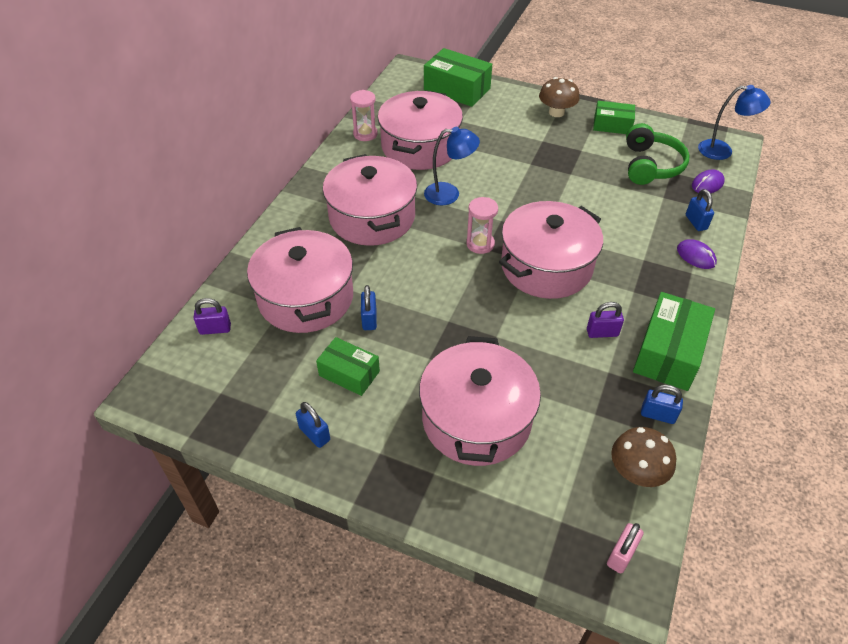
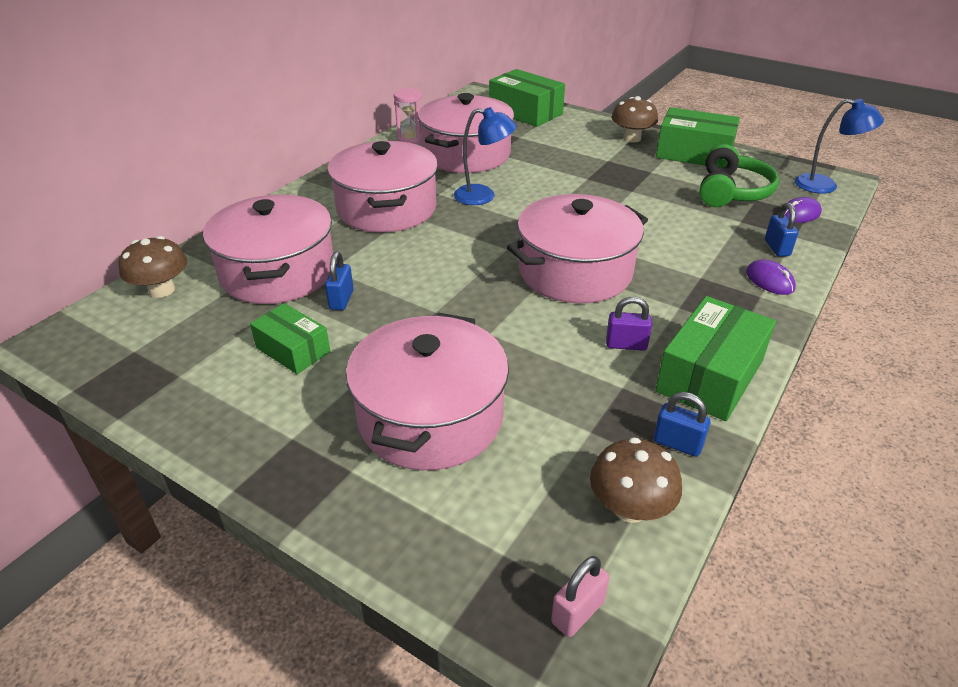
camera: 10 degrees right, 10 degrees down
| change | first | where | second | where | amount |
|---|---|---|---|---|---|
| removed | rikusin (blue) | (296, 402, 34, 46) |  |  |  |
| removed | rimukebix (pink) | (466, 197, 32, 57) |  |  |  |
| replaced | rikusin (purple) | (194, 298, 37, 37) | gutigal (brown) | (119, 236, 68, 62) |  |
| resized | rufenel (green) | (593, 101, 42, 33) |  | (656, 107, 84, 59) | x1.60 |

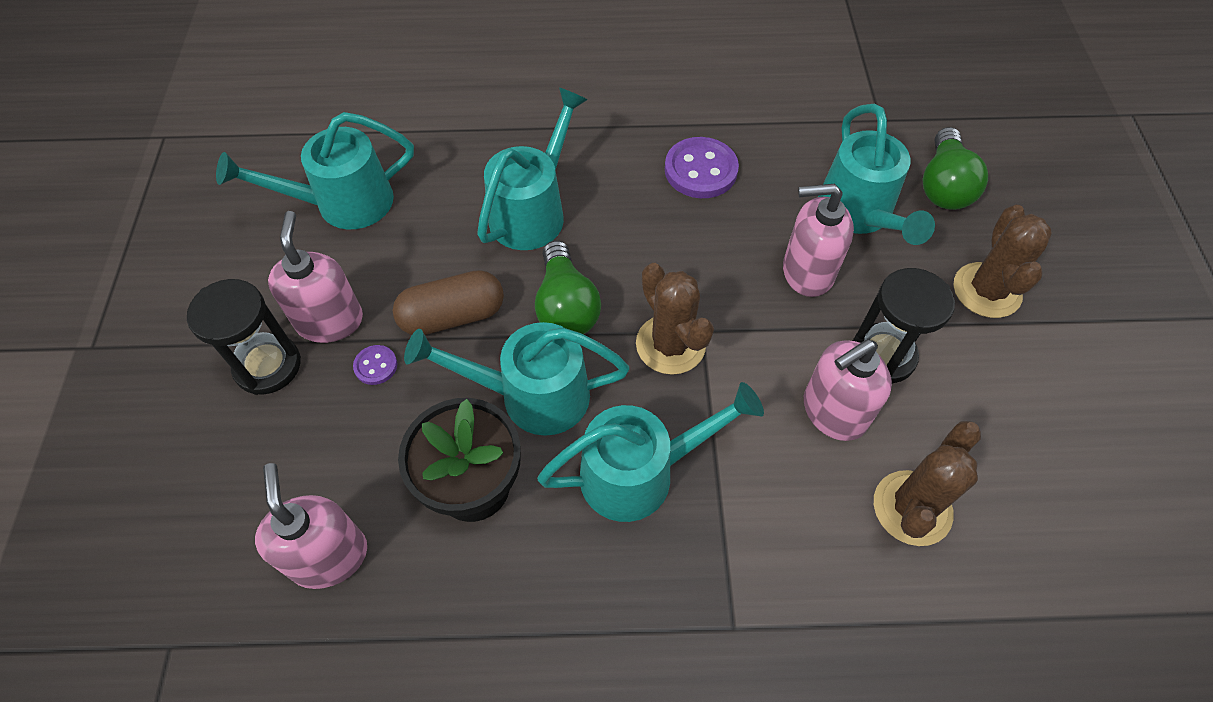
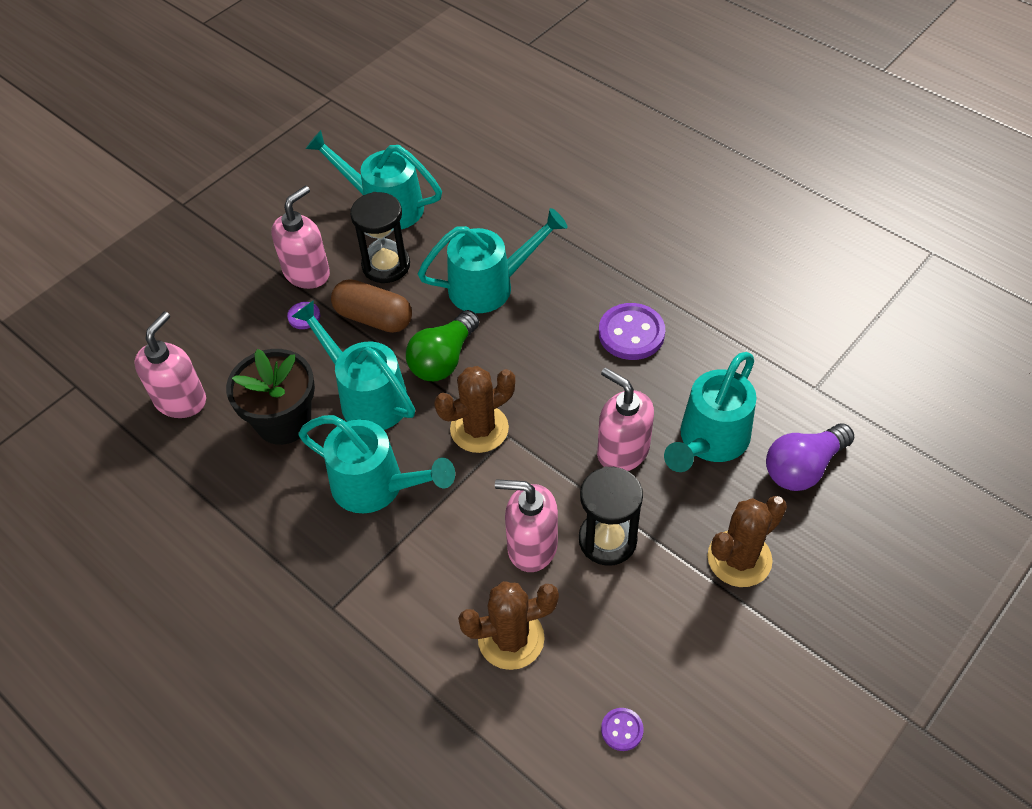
camera: 45 degrees right, 5 degrees down
| change | first | where | second | where | amount |
|---|---|---|---|---|---|
| added |  |  | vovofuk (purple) | (601, 708, 43, 43) |  |
| moved | rimukebix (black) | (187, 279, 114, 116) |  | (350, 192, 60, 91) |  |
| recoloured | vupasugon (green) | (923, 127, 65, 83) | vupasugon (purple) | (766, 423, 88, 68) |  |
| turned | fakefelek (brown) | (636, 263, 78, 112) |  | (434, 366, 81, 87) | 45 degrees clockwise |

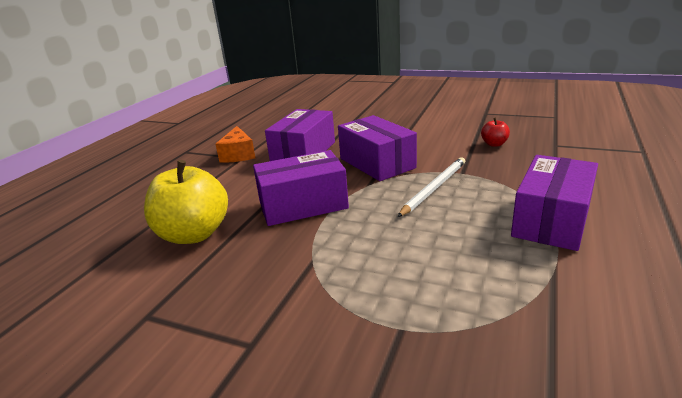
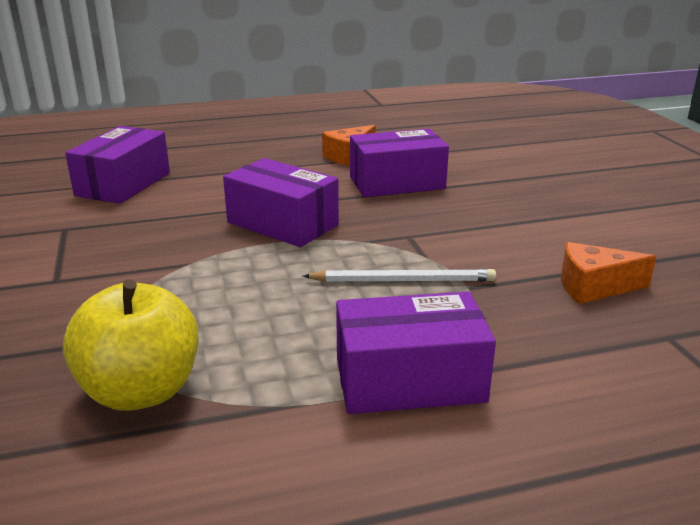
camera: 50 degrees right, 0 degrees up
| change | first | where | second | where | amount |
|---|---|---|---|---|---|
| moved | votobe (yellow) | (144, 160, 84, 84) |  | (63, 279, 135, 132) |  |
| moved | rufenel (purple) | (338, 115, 79, 66) |  | (65, 126, 105, 78) |  |
| replaced | votobe (red) | (481, 117, 29, 30) | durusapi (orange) | (561, 242, 96, 62) |  |

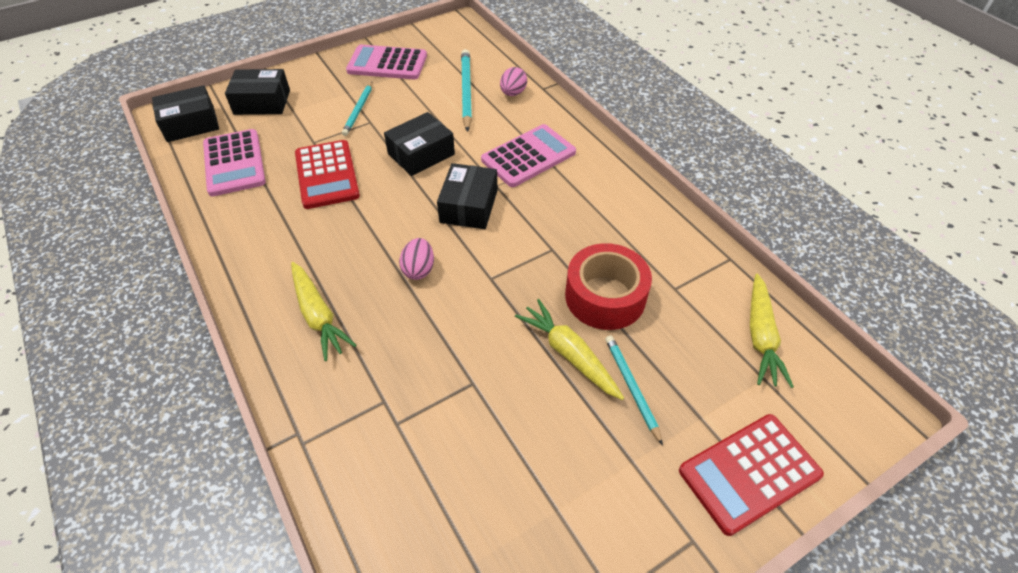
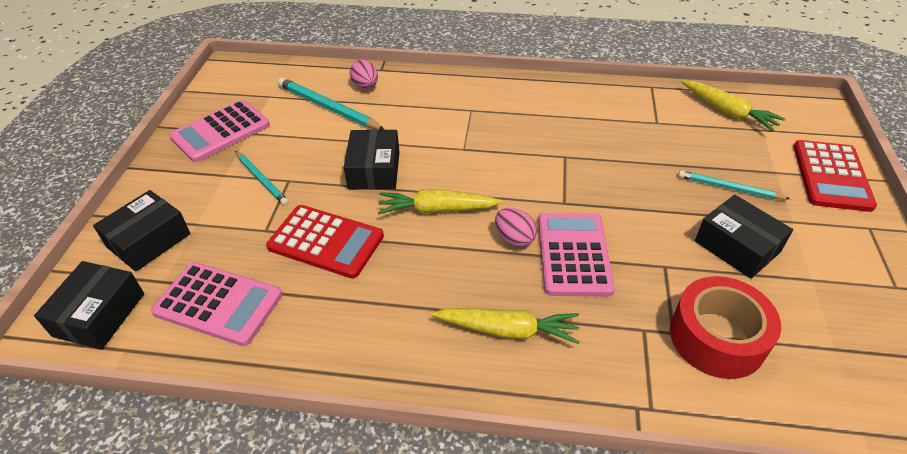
camera: 50 degrees left, 5 degrees down
| change | first | where | second | where | amount |
|---|---|---|---|---|---|
| moved | rufenel (black) | (437, 163, 60, 66) |  | (695, 195, 98, 84) |  |
| moved | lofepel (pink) | (481, 124, 95, 63) |  | (538, 213, 77, 84) |  |
| moved | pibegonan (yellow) | (515, 299, 109, 101) |  | (378, 189, 125, 26) |  |
| moved | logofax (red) | (565, 243, 87, 87) |  | (670, 276, 111, 103) |  |

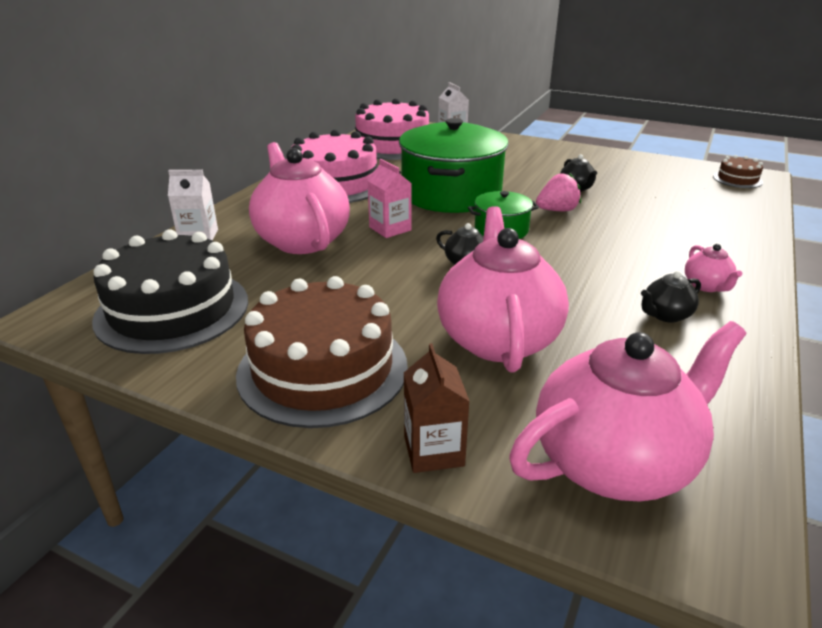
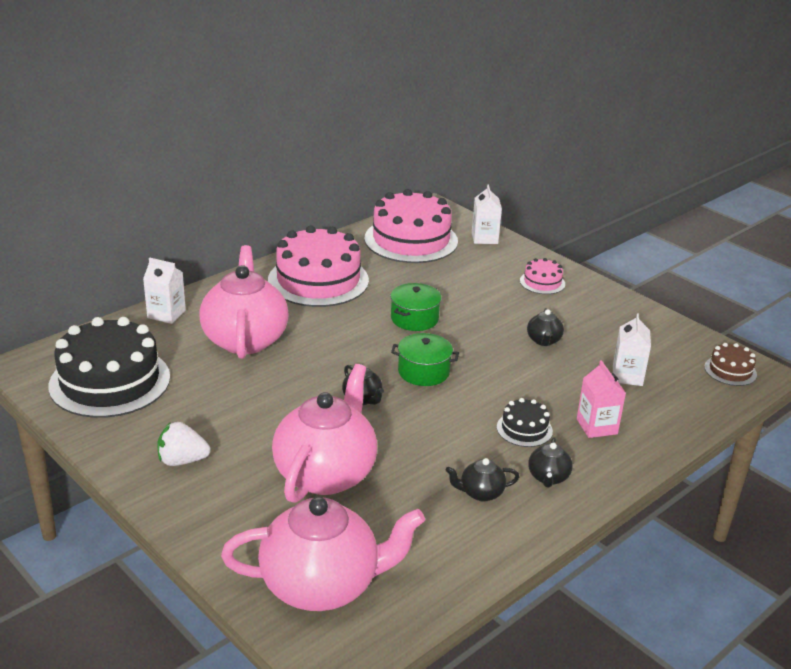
camera: 20 degrees right, 0 degrees up
| change | first | where | second | where | amount |
|---|---|---|---|---|---|
| removed | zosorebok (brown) | (404, 343, 66, 130) |  |  |  |
| removed | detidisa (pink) | (536, 173, 45, 38) |  |  |  |
| added |  |  | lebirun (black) | (497, 398, 56, 49) |  |
| added |  |  | lebirun (pink) | (520, 258, 45, 36) |  |
| added |  |  | zosorebok (white) | (613, 313, 38, 73) |  |
| moved | zosorebok (pink) | (367, 159, 45, 79) |  | (577, 360, 49, 78) |  |
| replaced | lebirun (brown) | (236, 276, 172, 152) | detidisa (white) | (158, 422, 53, 44) |  |
| recoloured | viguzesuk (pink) | (685, 244, 57, 48) | viguzesuk (black) | (528, 438, 45, 50) |  |
| resized | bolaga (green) | (399, 118, 110, 95) |  | (390, 283, 52, 48) | x0.48 |

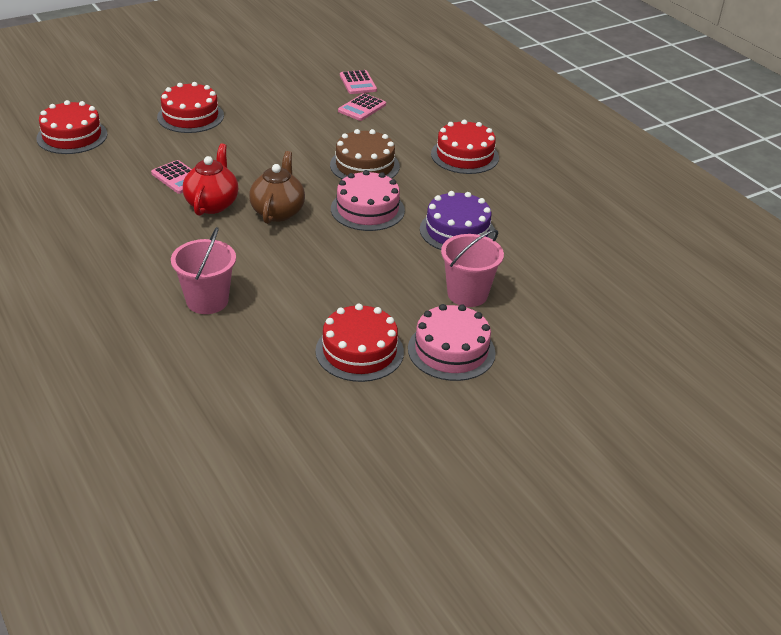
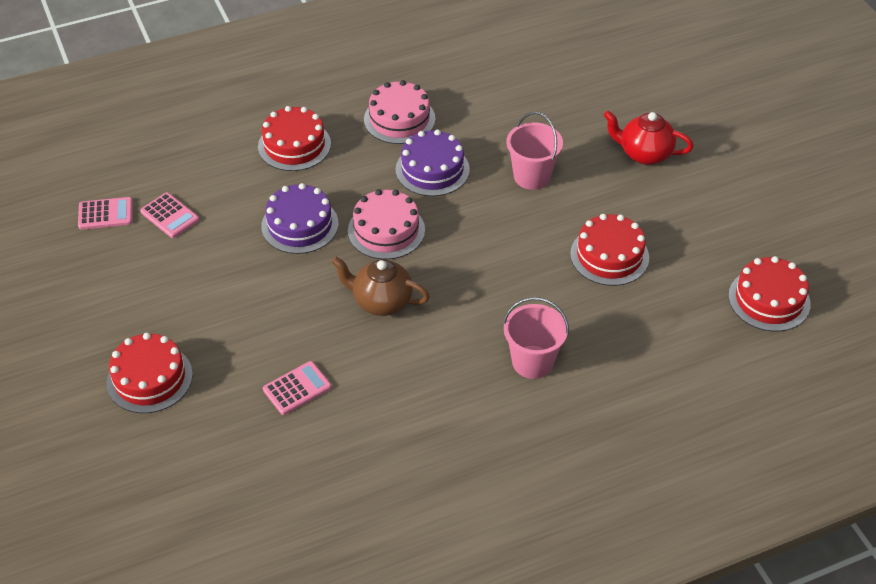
camera: 80 degrees left, 10 degrees up
| change | first | where | second | where | amount |
|---|---|---|---|---|---|
| moved | lebirun (red) | (36, 100, 71, 54) |  | (728, 256, 83, 75) |  |
| moved | viguzesuk (red) | (183, 143, 55, 73) |  | (604, 111, 89, 54) |  |
| moved | lebirun (pink) | (408, 304, 88, 77) |  | (364, 80, 71, 64) |  |
| recoloured | lebirun (brown) | (330, 129, 70, 50) | lebirun (purple) | (261, 183, 78, 71) |  |

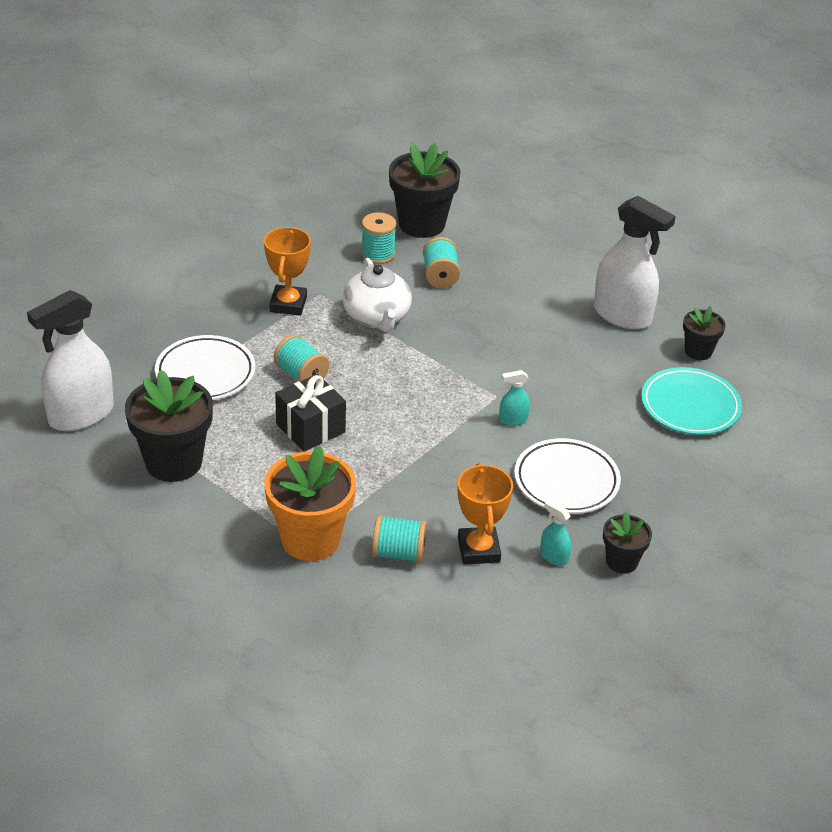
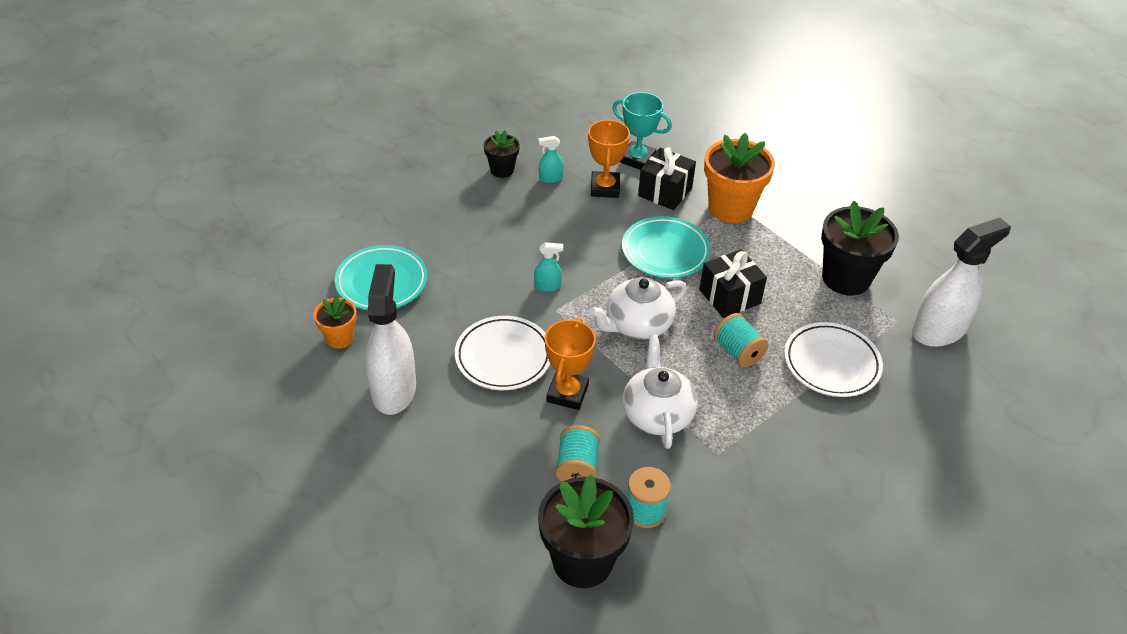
camera: 170 degrees left, 5 degrees up
| change | first | where | second | where | amount |
|---|---|---|---|---|---|
| added |  |  | viguzesuk (white) | (589, 277, 98, 62) |  |
| added |  |  | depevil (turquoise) | (612, 92, 60, 78) |  |
| added |  |  | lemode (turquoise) | (622, 216, 89, 62) |  |
| moved | depevil (orange) | (264, 227, 47, 89) |  | (545, 318, 51, 92) |  |
| moved | lemode (white) | (514, 438, 107, 76) |  | (455, 316, 95, 74) |  |
| replaced | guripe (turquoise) | (372, 515, 55, 48) | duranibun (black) | (638, 147, 58, 63) |  |
| recoloured | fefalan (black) | (683, 306, 43, 54) | fefalan (orange) | (313, 295, 44, 54) |  |
| turned | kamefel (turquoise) | (540, 500, 31, 66) |  | (538, 136, 26, 47) | 120 degrees clockwise |
| turned | kamefel (white) | (594, 196, 82, 134) |  | (365, 264, 51, 151) | 45 degrees clockwise |

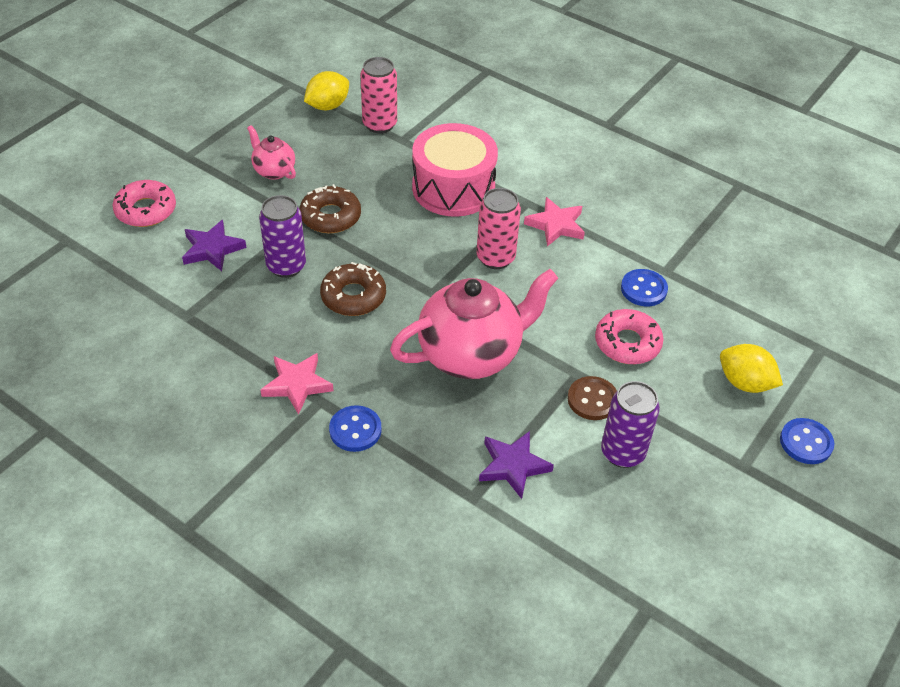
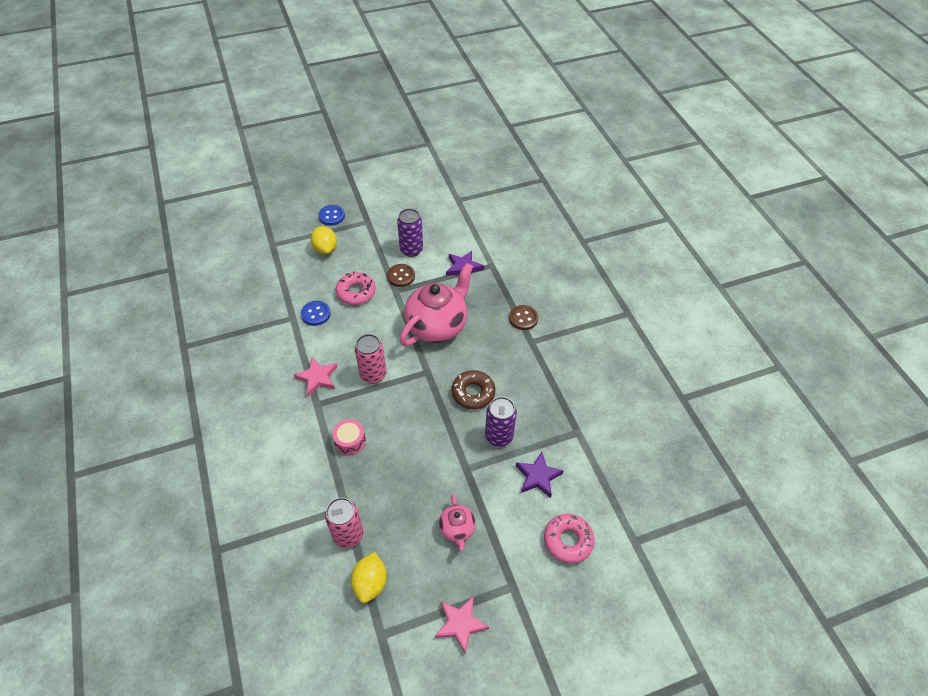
camera: 145 degrees left, 5 degrees up
| change | first | where | second | where | amount |
|---|---|---|---|---|---|
| removed | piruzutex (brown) | (299, 184, 62, 49) |  |  |  |
| moved | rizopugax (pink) | (260, 353, 74, 62) |  | (435, 596, 54, 58) |  |
| recoloured | vovofuk (blue) | (329, 405, 53, 47) | vovofuk (brown) | (509, 305, 29, 25) |  |
| turned | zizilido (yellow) | (304, 71, 45, 39) |  | (351, 552, 36, 51) | 75 degrees counterclockwise |
| turned | viguzesuk (pink) | (390, 269, 168, 110) |  | (400, 263, 74, 83) | 120 degrees clockwise |
| resized | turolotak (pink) | (412, 123, 86, 94) |  | (332, 419, 34, 36) | x0.48 |

